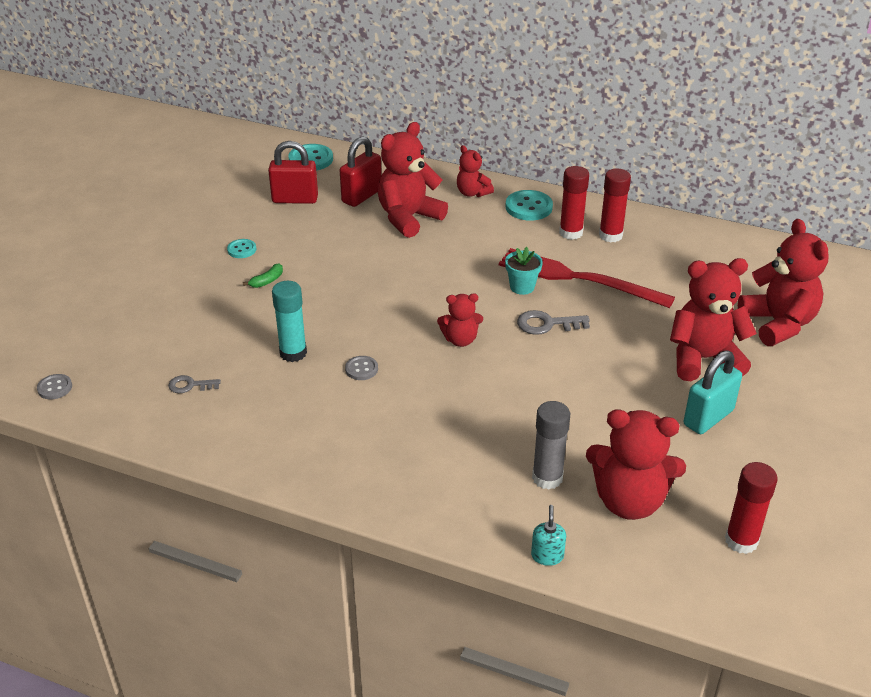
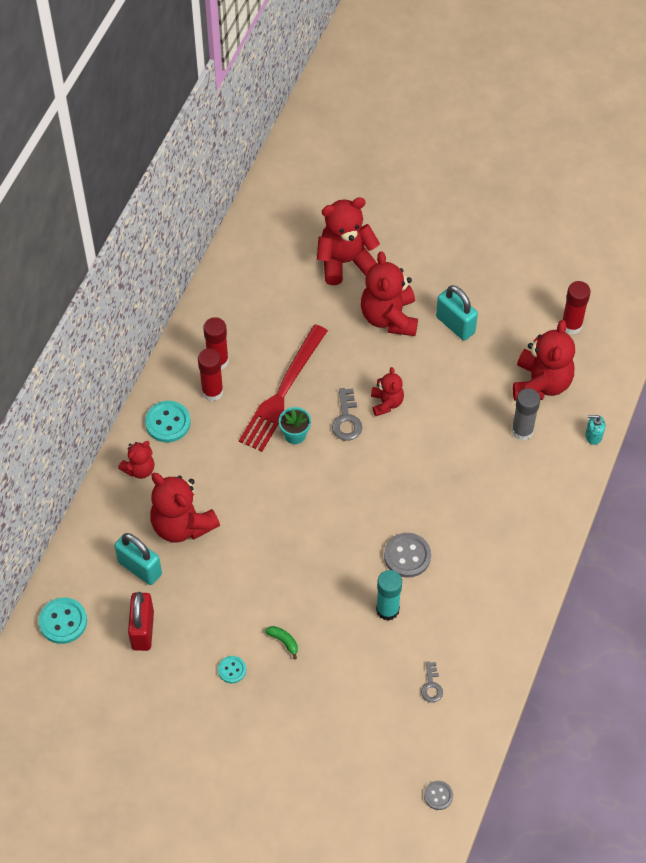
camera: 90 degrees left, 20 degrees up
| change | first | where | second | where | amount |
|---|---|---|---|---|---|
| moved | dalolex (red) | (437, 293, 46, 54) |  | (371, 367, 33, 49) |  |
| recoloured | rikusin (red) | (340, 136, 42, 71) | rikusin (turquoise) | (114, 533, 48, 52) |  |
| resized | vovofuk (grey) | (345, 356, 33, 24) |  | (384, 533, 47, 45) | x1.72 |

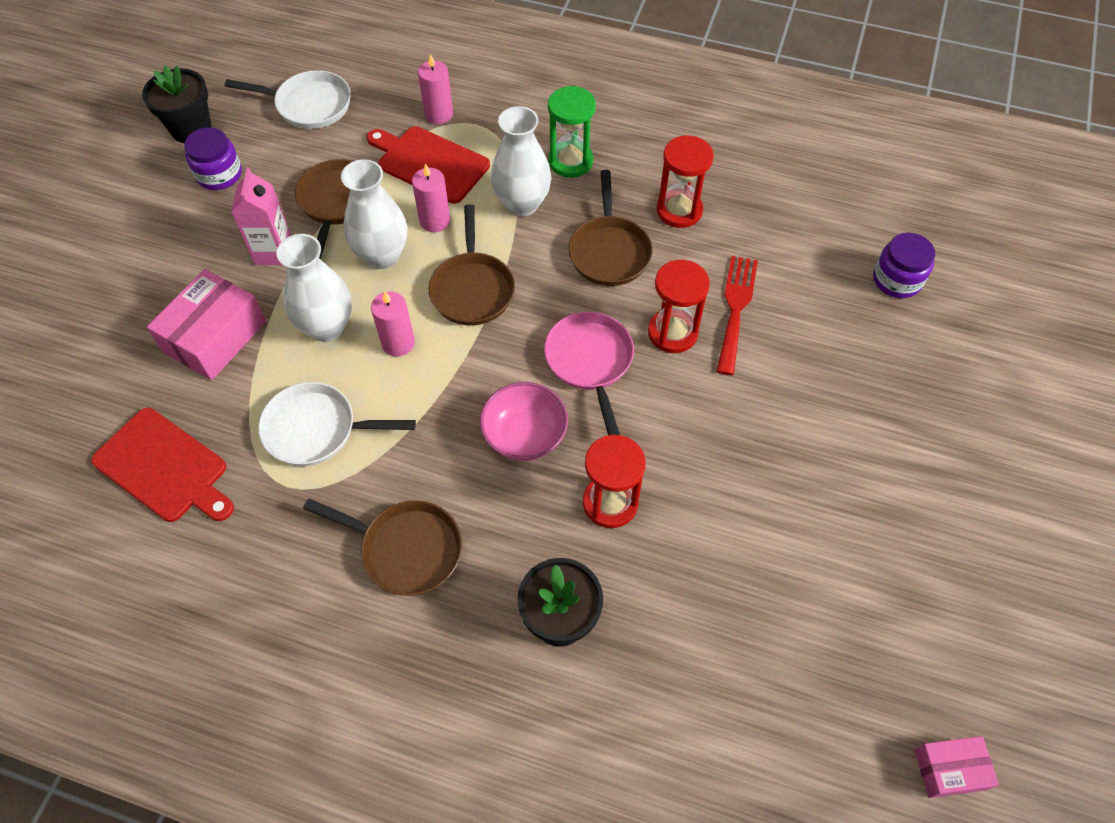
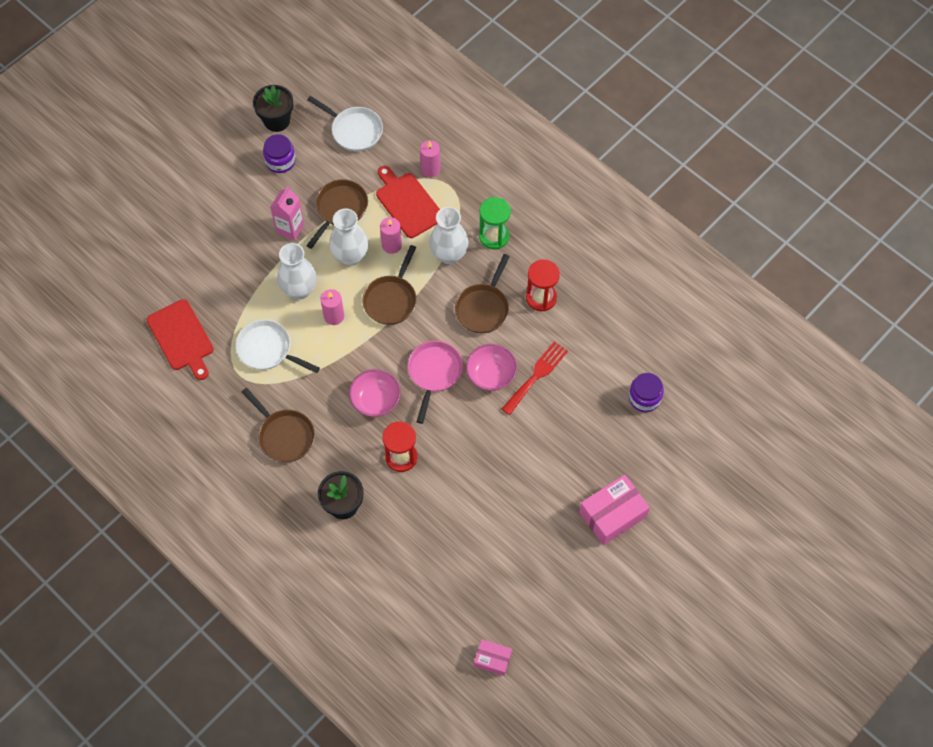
camera: 25 degrees right, 5 degrees up
| change | first | where | second | where | amount |
|---|---|---|---|---|---|
| moved | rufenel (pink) | (147, 269, 119, 111) |  | (579, 474, 71, 71) |  |
| replaced | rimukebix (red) | (648, 260, 62, 93) | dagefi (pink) | (466, 344, 51, 47) |  |

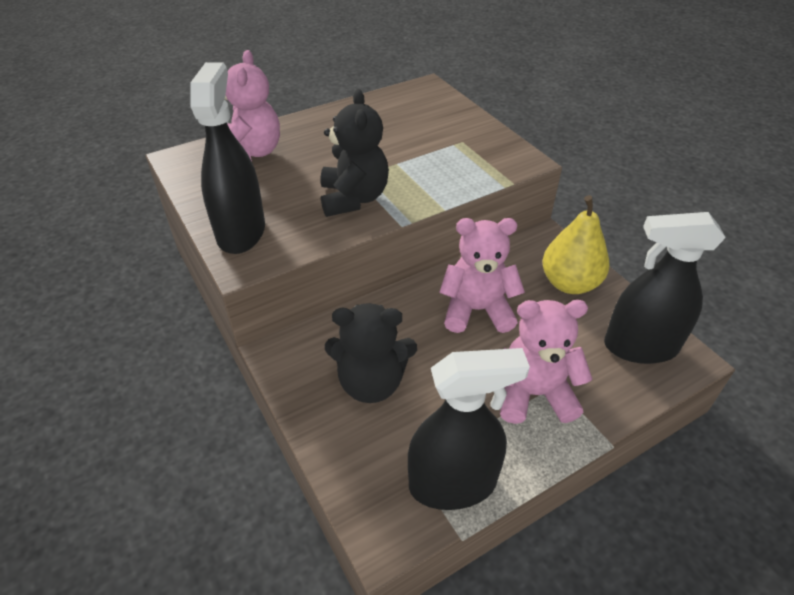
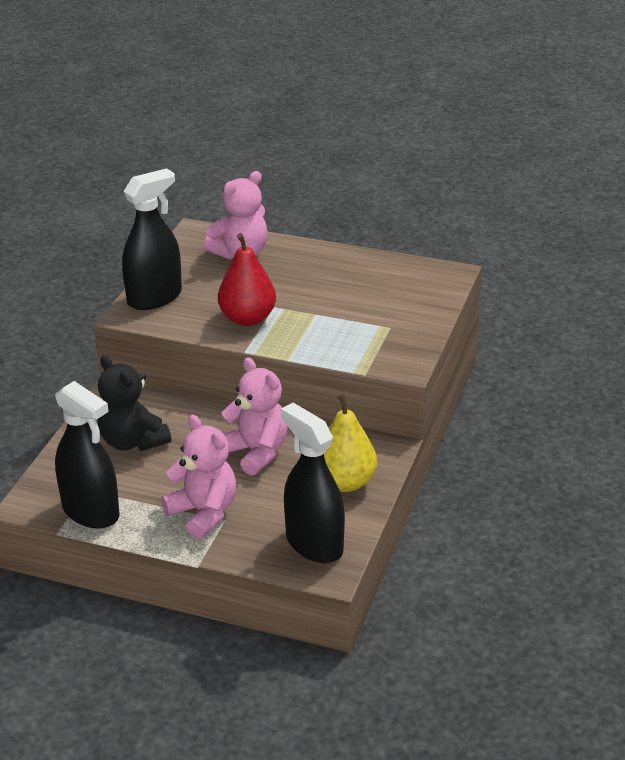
camera: 50 degrees right, 10 degrees down
| change | first | where | second | where | amount |
|---|---|---|---|---|---|
| replaced | dalolex (black) | (321, 89, 68, 128) | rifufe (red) | (218, 233, 58, 93) |  |

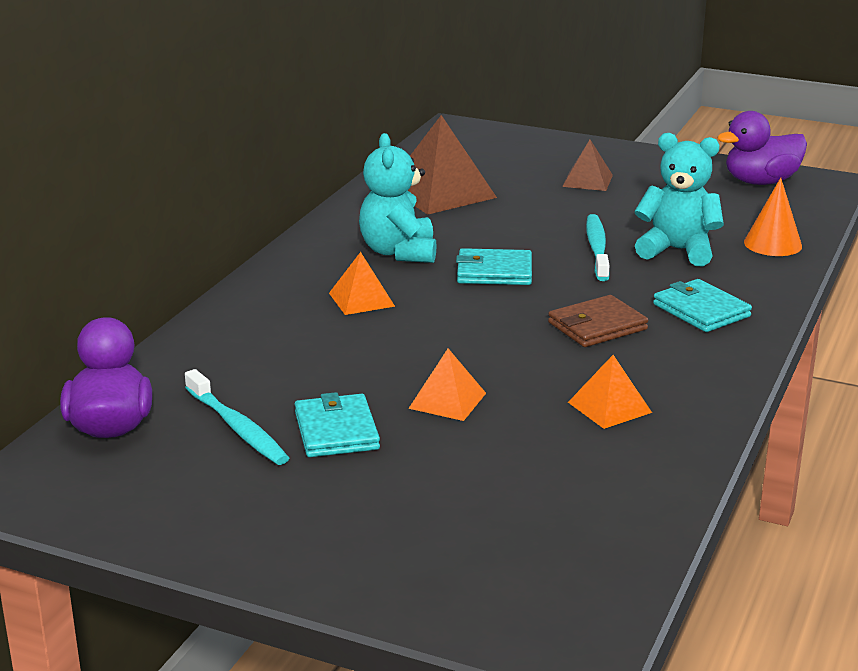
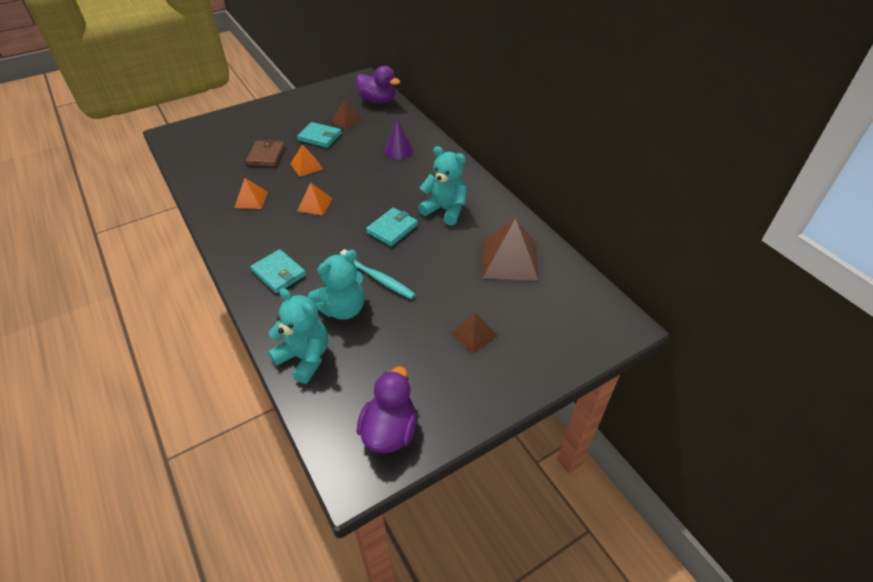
camera: 125 degrees right, 20 degrees up
| change | first | where | second | where | amount |
|---|---|---|---|---|---|
| added |  |  | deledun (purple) | (384, 119, 29, 40) |  |
| moved | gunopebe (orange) | (329, 252, 66, 63) |  | (297, 183, 36, 33) |  |
| moved | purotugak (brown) | (548, 295, 100, 52) |  | (246, 139, 39, 28) |  |
| replaced | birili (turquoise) | (185, 369, 104, 96) | gunopebe (brown) | (331, 100, 32, 30) |  |
| replaced | deledun (orange) | (744, 178, 58, 78) | dalolex (turquoise) | (268, 288, 60, 96) |  |
| turned | purotugak (turquoise) | (653, 279, 99, 53) |  | (250, 249, 56, 44) | 45 degrees clockwise |

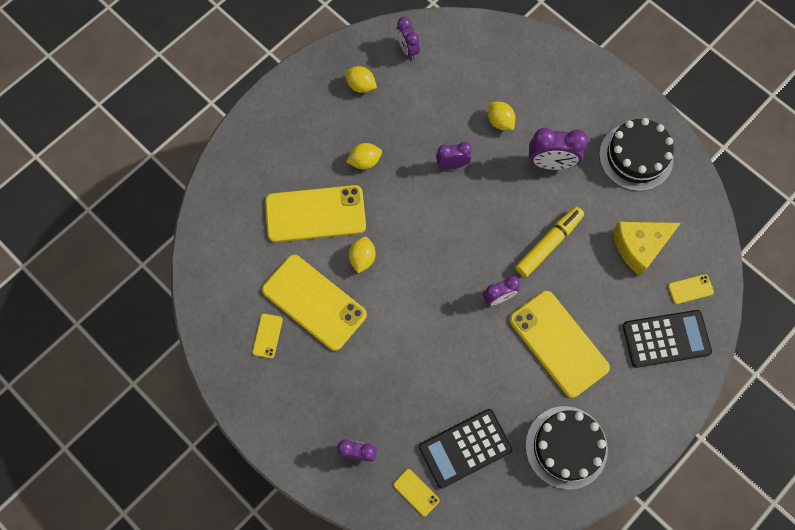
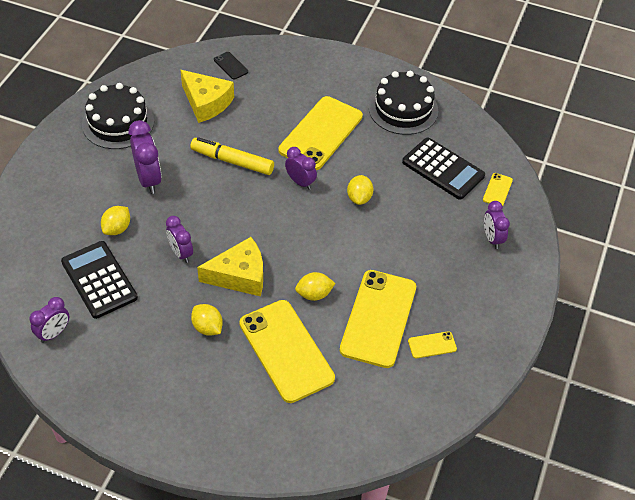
camera: 115 degrees left, 20 degrees down
| change | first | where | second | where | amount |
|---|---|---|---|---|---|
| added |  |  | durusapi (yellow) | (197, 237, 66, 59) |  |
| moved | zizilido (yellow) | (345, 66, 32, 27) |  | (347, 175, 26, 30) |  |
| moved | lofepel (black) | (623, 310, 89, 58) |  | (61, 241, 77, 78) |  |
| recoloured | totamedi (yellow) | (668, 274, 46, 30) | totamedi (black) | (214, 52, 34, 28) |  |

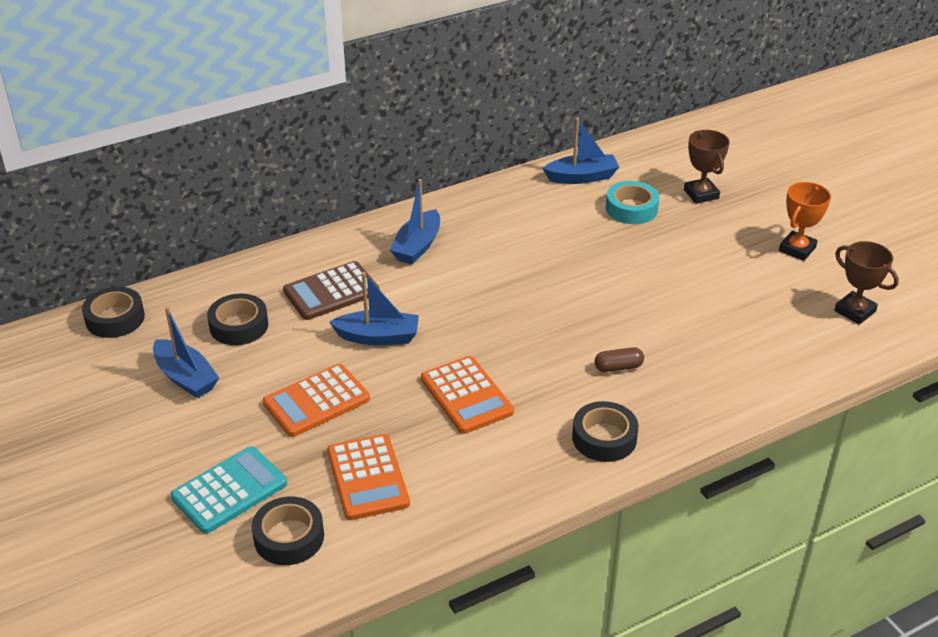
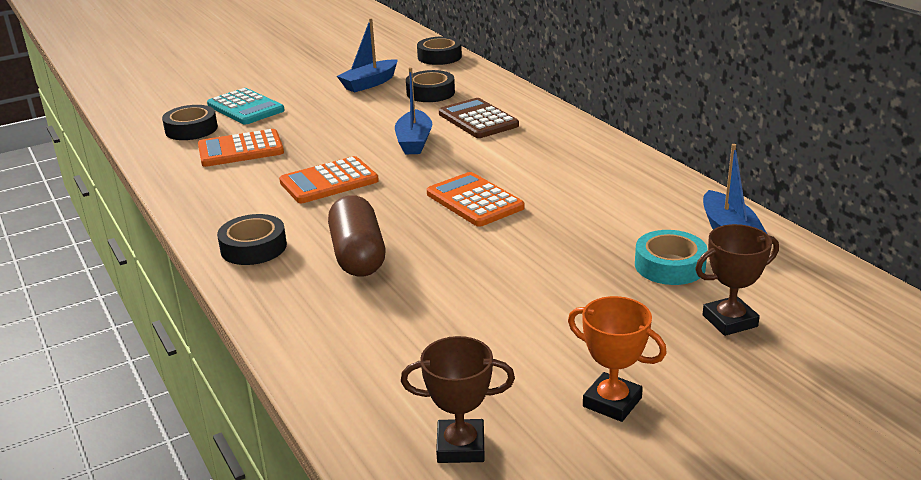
camera: 90 degrees right, 10 degrees down
| change | first | where | second | where | amount |
|---|---|---|---|---|---|
| removed | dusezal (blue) | (390, 179, 50, 85) |  |  |  |
| moved | lofepel (orange) | (263, 364, 107, 73) |  | (427, 172, 97, 55) |  |
| turned | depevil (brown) | (834, 241, 65, 84) |  | (401, 336, 114, 127) | 45 degrees clockwise |
| resized | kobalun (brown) | (594, 347, 50, 25) |  | (328, 195, 57, 82) | x2.07 |

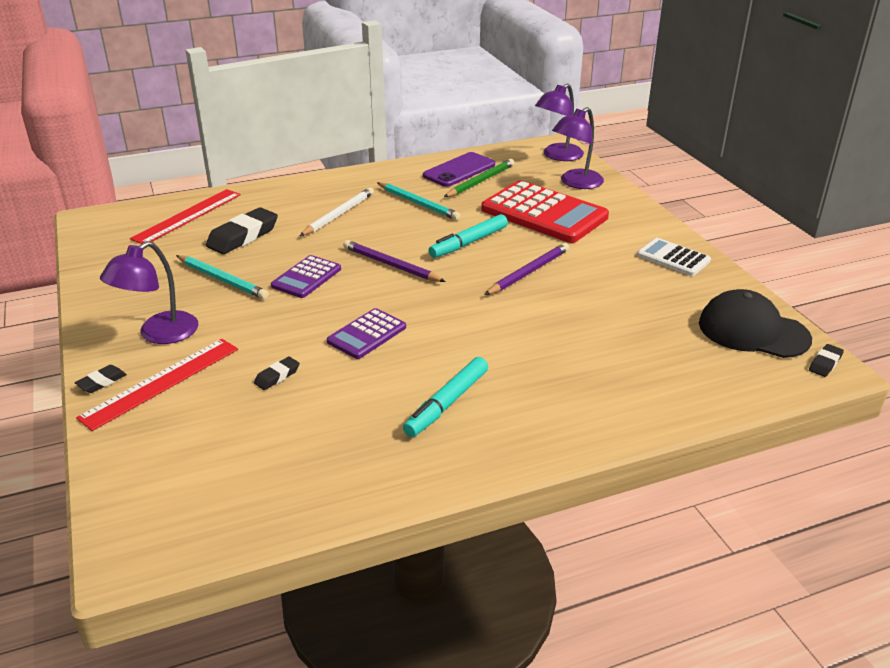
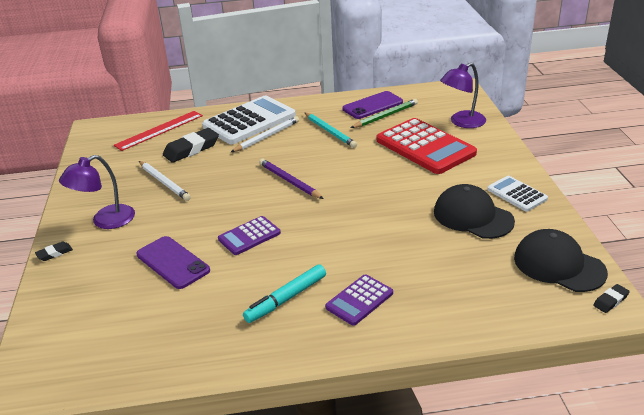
camera: 15 degrees right, 0 degrees up
| change | first | where | second | where | amount |
|---|---|---|---|---|---|
| removed | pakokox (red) | (76, 339, 162, 92) |  |  |  |
| removed | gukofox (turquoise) | (429, 214, 79, 44) |  |  |  |
| removed | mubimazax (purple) | (485, 243, 84, 52) |  |  |  |
| removed | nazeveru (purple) | (535, 83, 49, 78) |  |  |  |
| added |  |  | lofepel (white) | (202, 96, 94, 48) |  |
| added |  |  | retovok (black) | (434, 184, 81, 55) |  |
| moved | lofepel (purple) | (271, 255, 70, 43) |  | (325, 274, 68, 52) |  |
| replaced | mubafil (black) | (254, 357, 46, 33) | totamedi (purple) | (136, 236, 74, 53) |  |
| recoloured | mubimazax (turquoise) | (176, 255, 93, 45) | mubimazax (white) | (139, 161, 52, 40) |  |

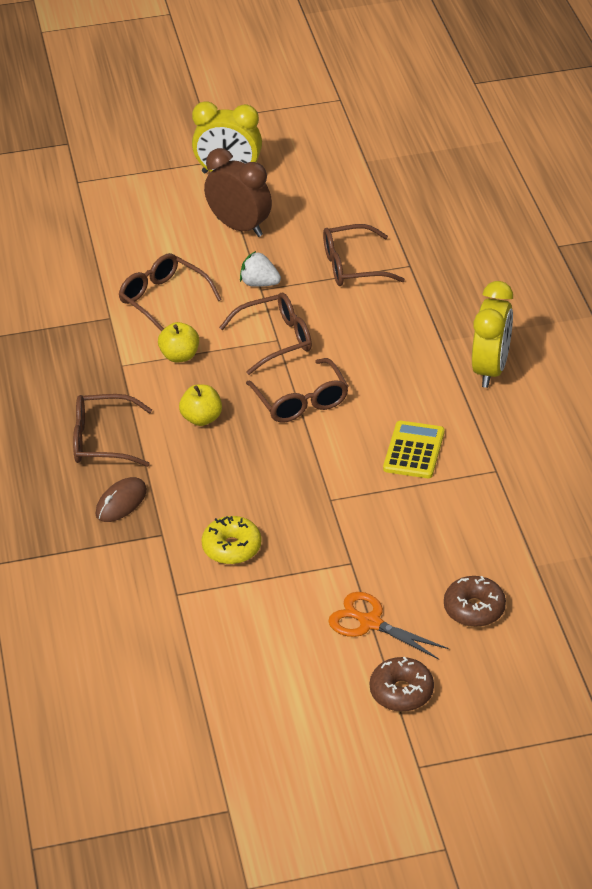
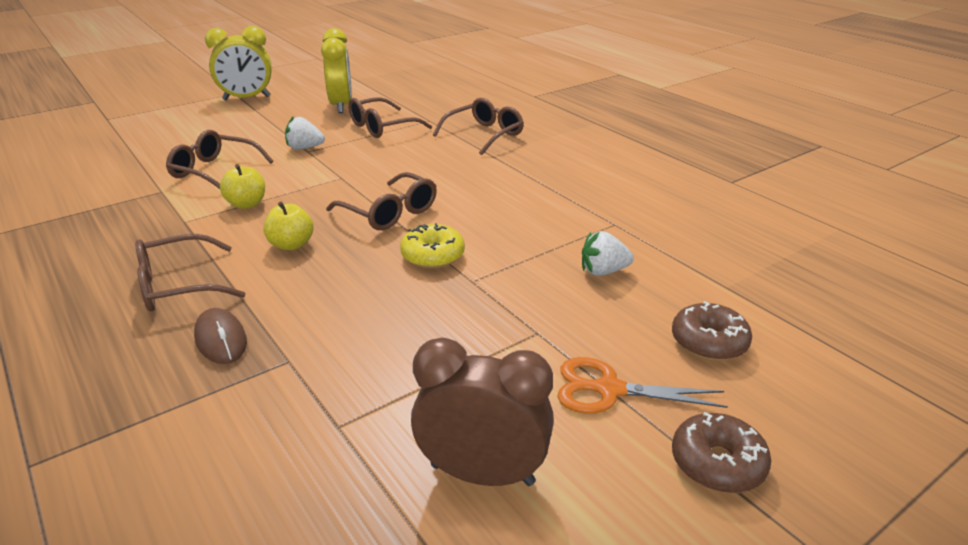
camera: 25 degrees left, 10 degrees down
| change | first | where | second | where | amount |
|---|---|---|---|---|---|
| removed | lofepel (yellow) | (383, 421, 62, 57) |  |  |  |
| added |  |  | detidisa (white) | (582, 231, 52, 45) |  |
| moved | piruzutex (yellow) | (201, 516, 61, 48) |  | (400, 223, 65, 46) |  |
| moved | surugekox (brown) | (204, 148, 68, 89) |  | (411, 337, 143, 149) |  |
| moved | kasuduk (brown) | (219, 293, 93, 82) |  | (433, 98, 91, 57) |  |
| moved | surugekox (yellow) | (472, 281, 41, 107) |  | (321, 28, 31, 85) |  |
| turned | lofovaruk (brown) | (96, 477, 51, 45) |  | (194, 308, 53, 56) | 45 degrees counterclockwise |

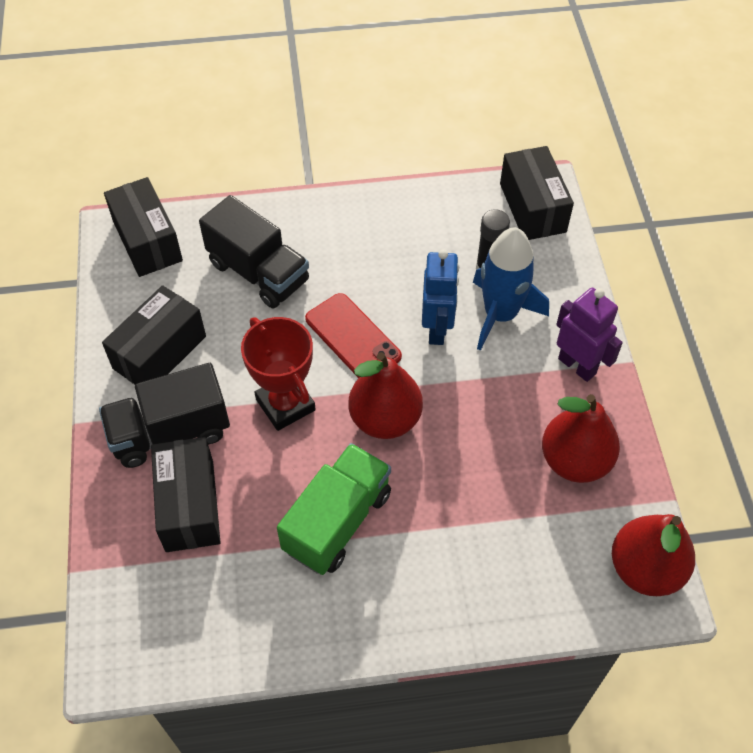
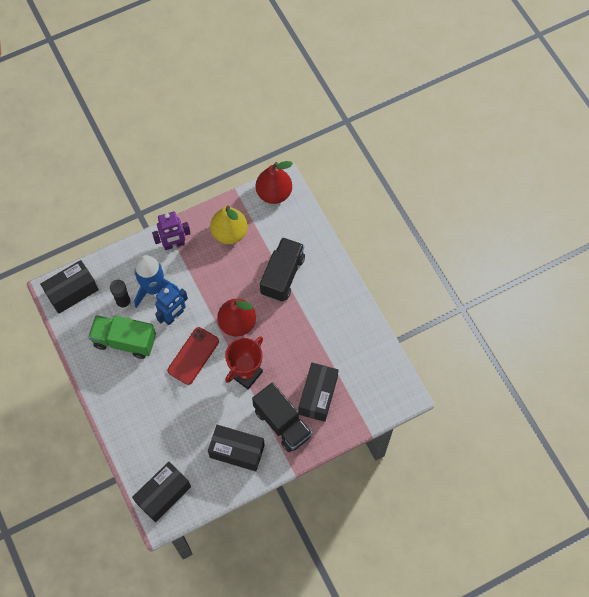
camera: 110 degrees left, 10 degrees up
| change | first | where | second | where | amount |
|---|---|---|---|---|---|
| moved | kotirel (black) | (199, 195, 110, 114) |  | (260, 237, 45, 65) |  |
| moved | kotirel (green) | (277, 443, 114, 132) |  | (88, 315, 68, 44) |  |
| recoloured | rifufe (red) | (542, 394, 78, 89) | rifufe (yellow) | (210, 206, 38, 38) |  |
| turned | rufenel (black) | (151, 437, 70, 115) |  | (299, 362, 39, 60) | 45 degrees counterclockwise |
| turned | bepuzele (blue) | (422, 249, 37, 96) |  | (155, 284, 33, 41) | 150 degrees clockwise |
| turned | bepuzele (purple) | (556, 288, 67, 94) |  | (152, 211, 39, 39) | 135 degrees counterclockwise |

